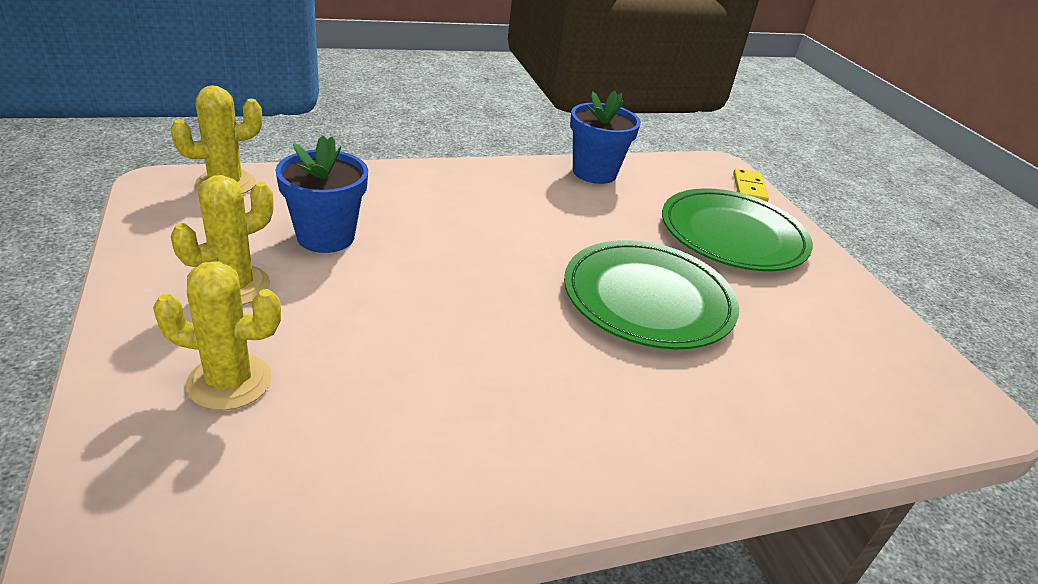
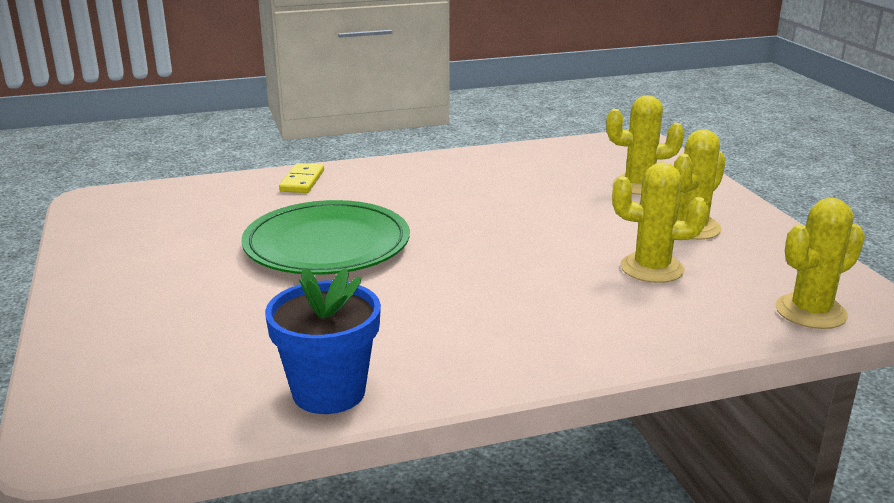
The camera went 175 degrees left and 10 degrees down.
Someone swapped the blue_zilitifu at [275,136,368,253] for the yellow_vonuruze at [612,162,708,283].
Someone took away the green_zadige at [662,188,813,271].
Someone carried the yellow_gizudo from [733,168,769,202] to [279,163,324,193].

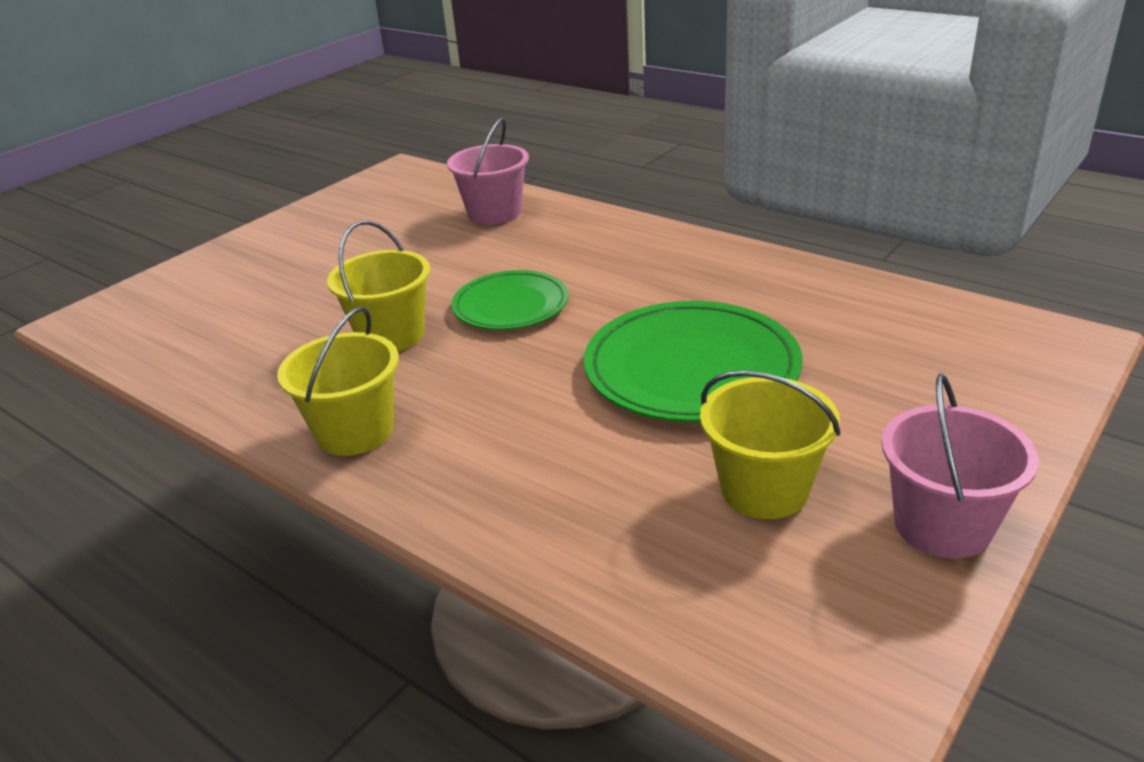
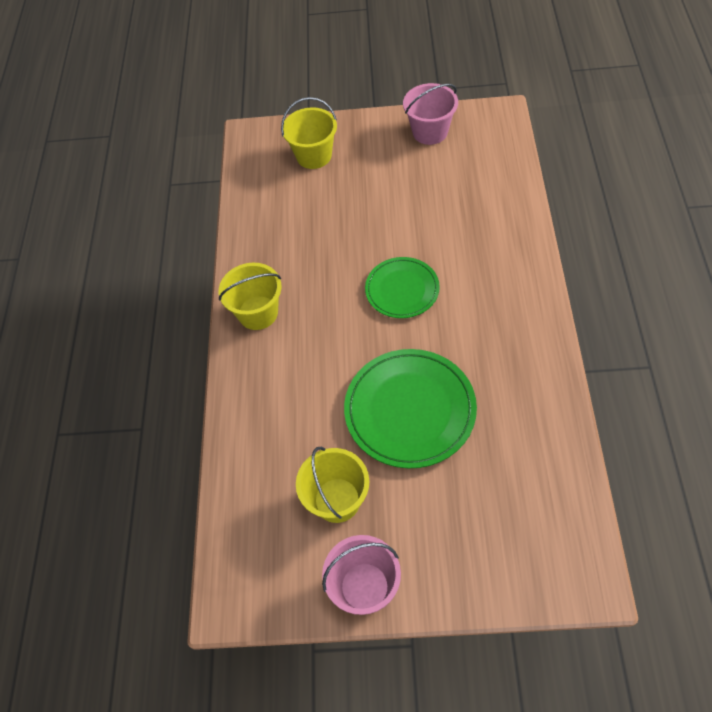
The camera went 55 degrees right and 25 degrees up.
Someone carried the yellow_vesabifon from [327,221,430,352] to [281,97,337,169].
Someone carried the pink_vesabifon from [447,117,529,225] to [403,83,458,145].

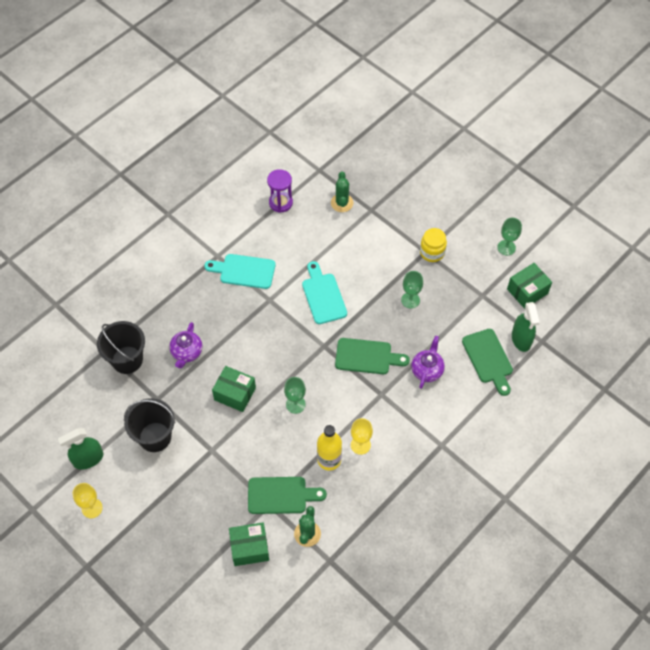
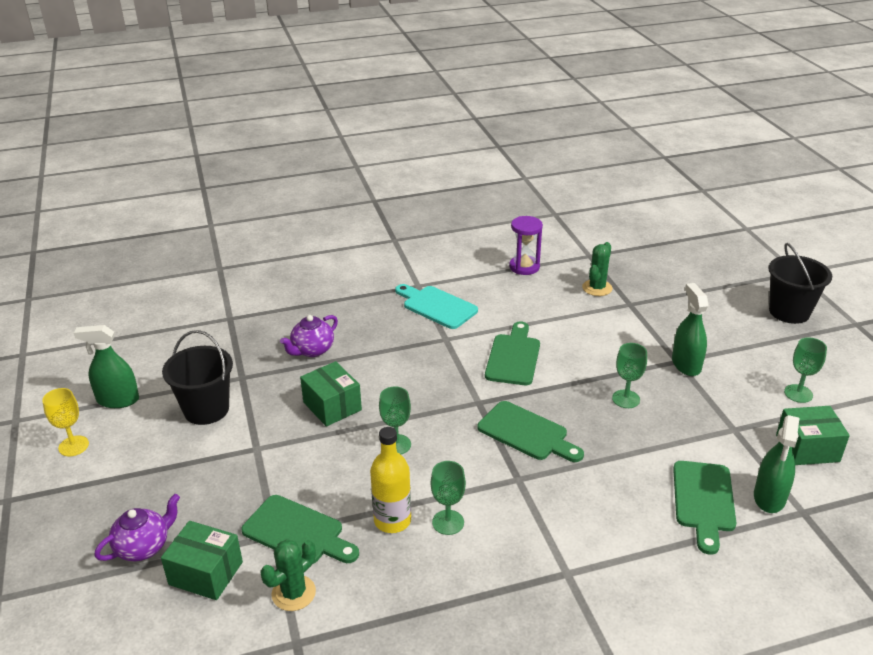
The camera went 30 degrees right and 25 degrees down.
Someone carried the black_vesabifon from [97,321,145,374] to [768,243,832,324].
Someone repainted the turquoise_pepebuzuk at [302,261,347,324], which became the green_pepebuzuk at [485,322,540,385].
Someone repainted the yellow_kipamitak at [351,418,373,455], which became the green_kipamitak at [431,461,466,535].
Someone carried the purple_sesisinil from [411,336,445,389] to [94,494,180,561].
Someone swapped the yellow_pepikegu at [420,228,447,262] for the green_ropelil at [672,283,709,376].

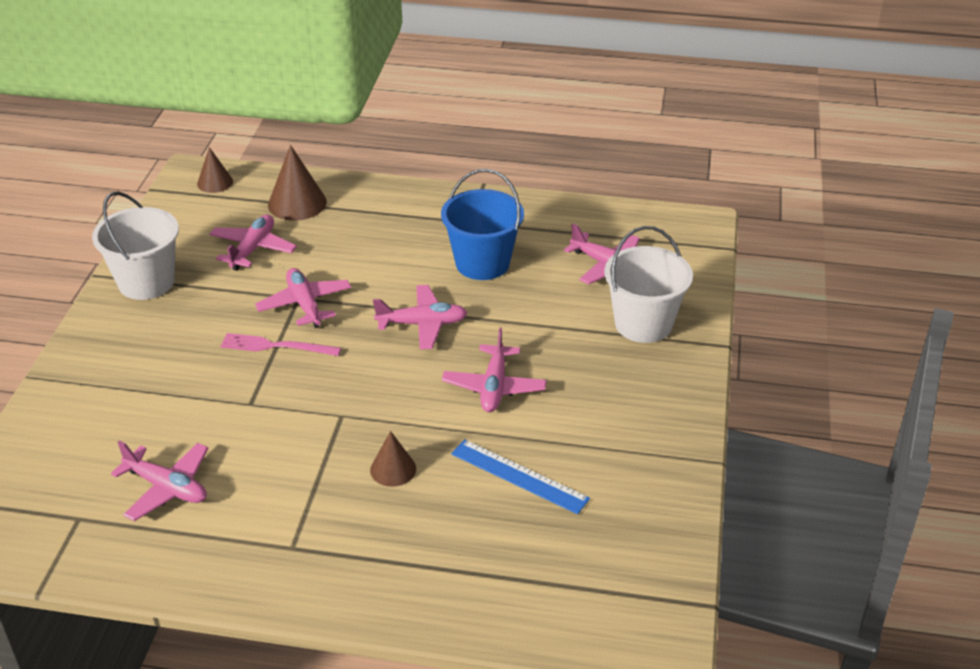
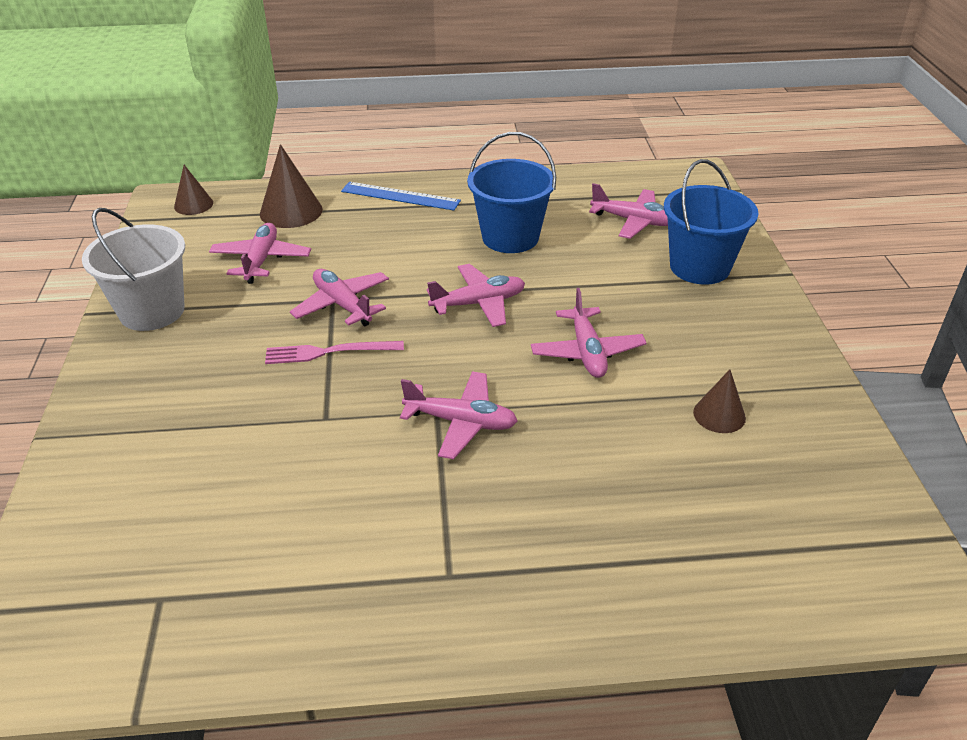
The camera went 15 degrees left and 0 degrees up.
Someone carried the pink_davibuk from [111,441,209,521] to [400,371,517,459].
Someone carried the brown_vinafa from [370,431,416,487] to [693,369,746,433].
Someone carried the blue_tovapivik from [451,439,590,514] to [341,182,461,210].
Someone repainted the white_vesabifon at [604,226,693,343], which became the blue_vesabifon at [664,159,759,285].

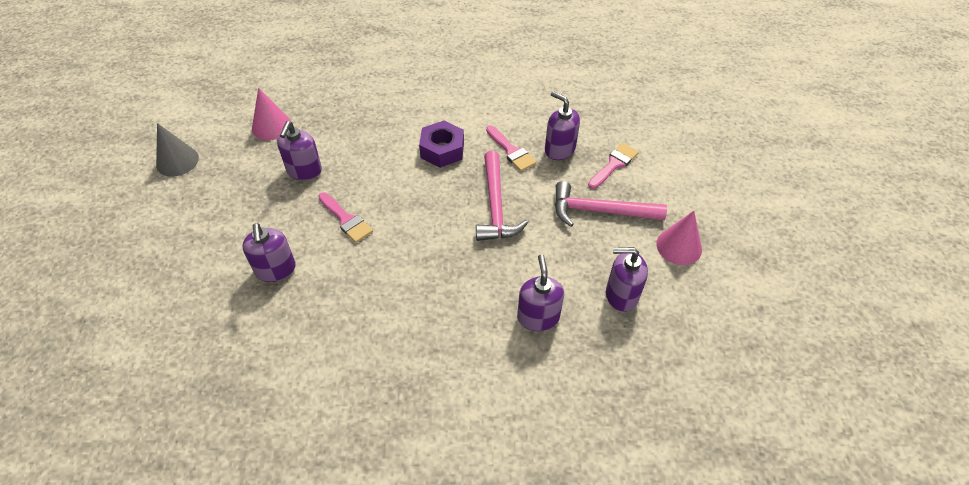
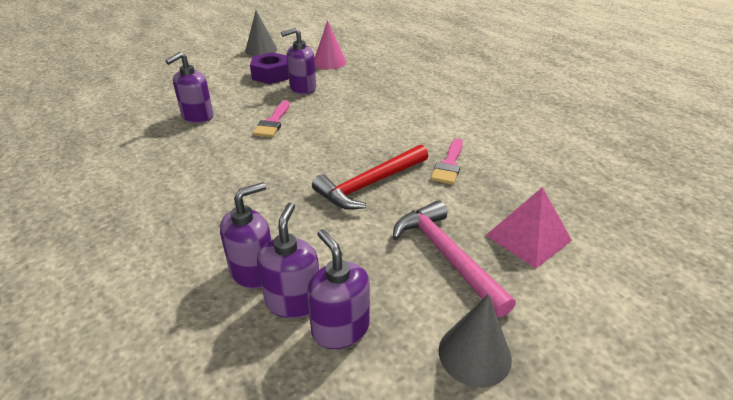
The camera went 55 degrees right and 15 degrees down.
Someone carried the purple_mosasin from [419,121,464,168] to [250,52,289,84].
Someone repainted the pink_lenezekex at [476,151,528,241], which became the red_lenezekex at [312,145,428,210].
Someone carried the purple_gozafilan from [545,91,580,160] to [257,203,319,318].
Someone swapped the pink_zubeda at [588,143,639,189] for the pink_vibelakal at [485,187,572,269].
Someone repainted the pink_vinafa at [656,211,702,265], which became the grey_vinafa at [438,294,512,387].

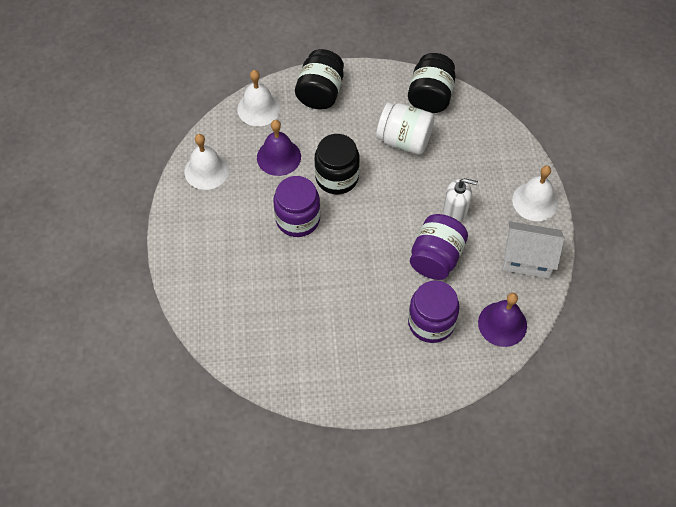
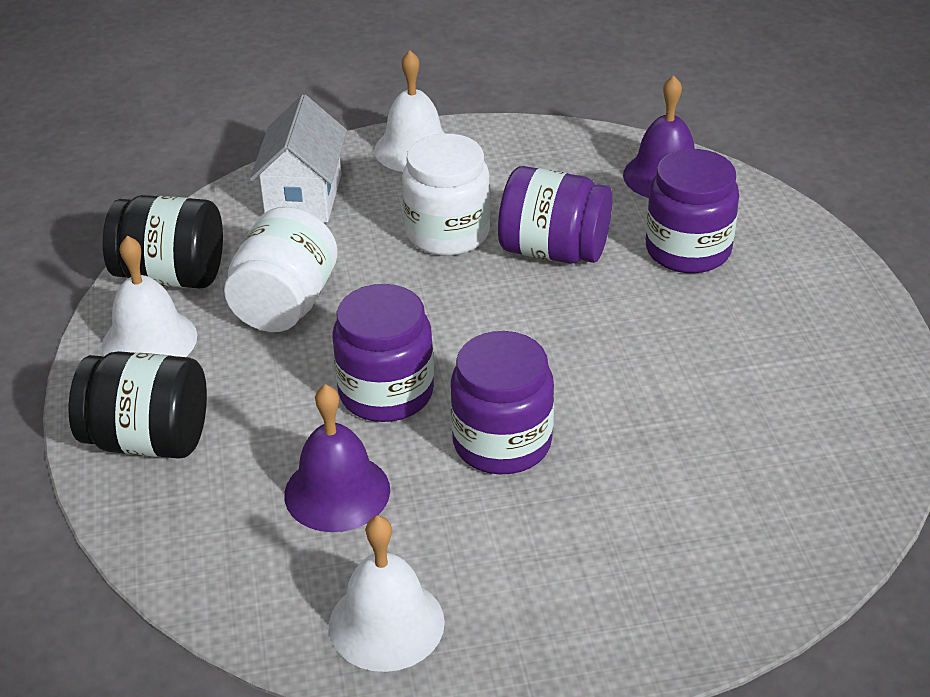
The camera went 95 degrees left and 20 degrees down.
Someone carried the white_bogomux from [237,70,280,126] to [102,236,197,357].
Someone repainted the black_pepikegu at [314,134,360,194], which became the purple_pepikegu at [333,284,434,422].
Someone swapped the white_gozafilan at [443,178,478,222] for the white_pepikegu at [402,134,490,256].
Someone carried the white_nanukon from [503,221,564,278] to [250,94,347,222].

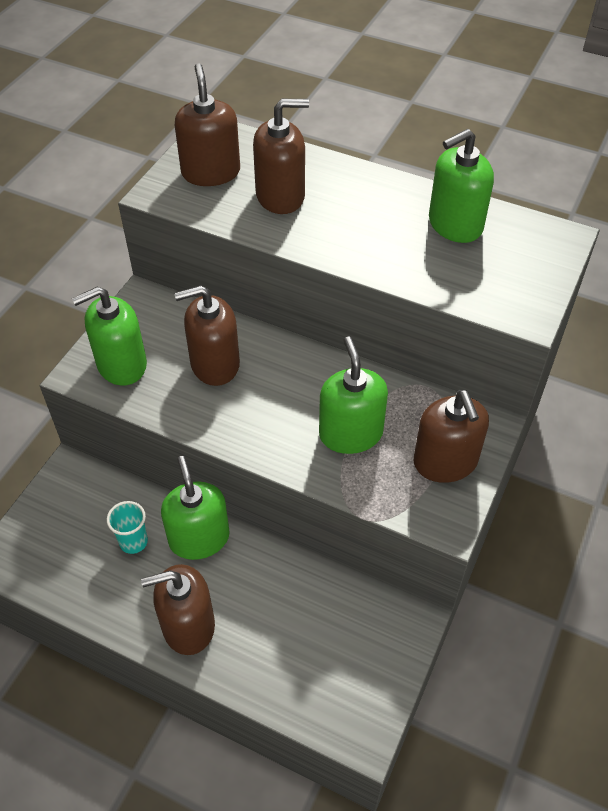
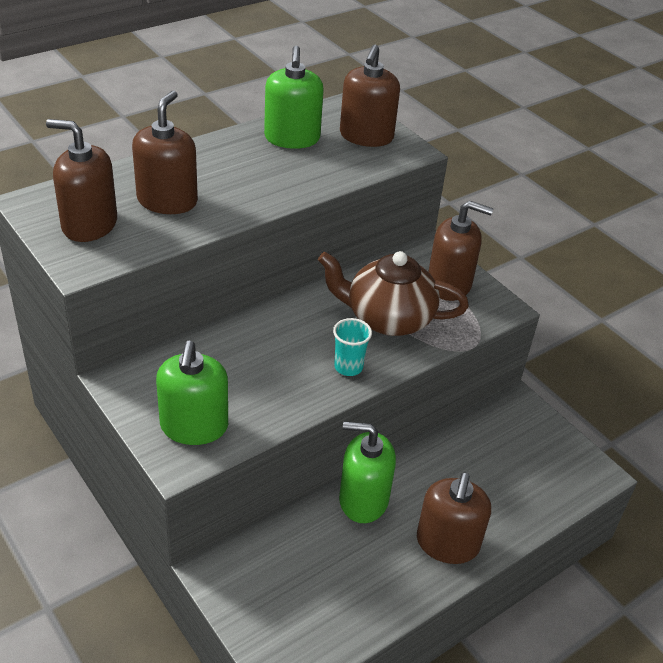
The camera went 65 degrees left and 10 degrees down.
Someone carried the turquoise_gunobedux from [107,501,148,554] to [333,318,372,376].
Someone carried the brown_gozafilan from [174,285,240,386] to [340,45,400,147].
Someone swapped the green_gozafilan at [319,336,388,454] for the brown_sesisinil at [318,251,469,336].

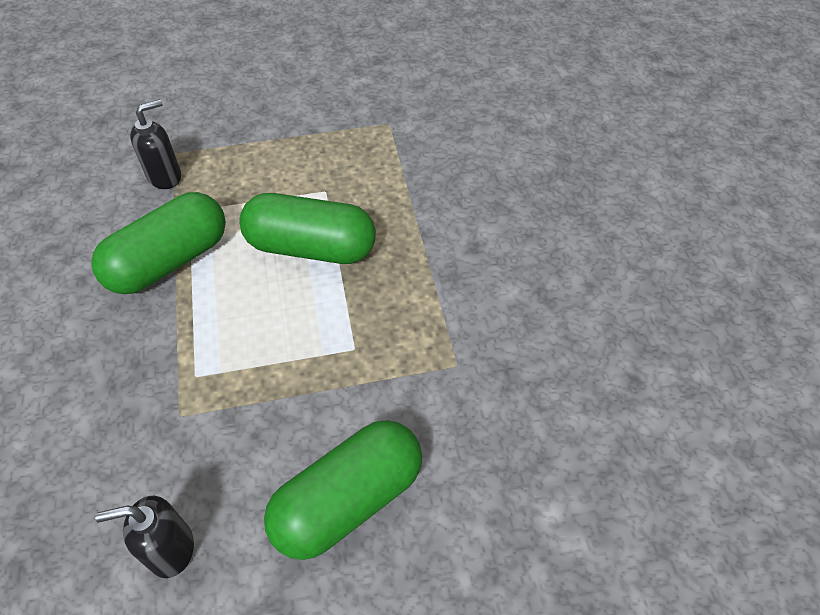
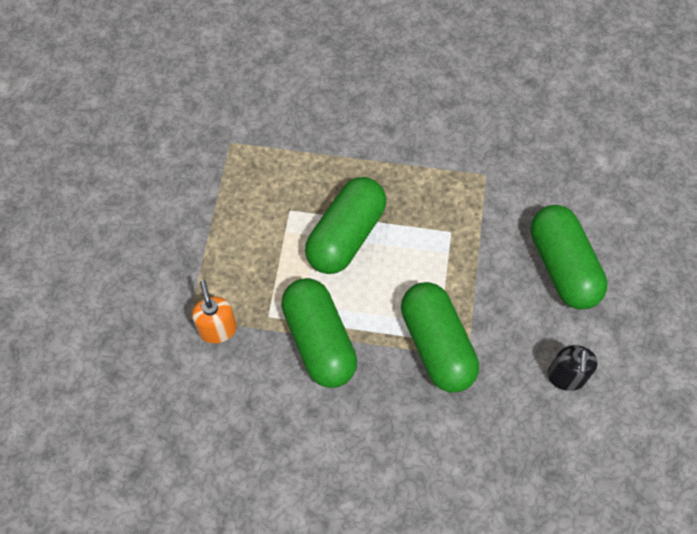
The camera went 70 degrees left and 10 degrees up.
Someone repainted the black_gozafilan at [130,99,181,189], which became the orange_gozafilan at [192,280,237,343].
Someone put down the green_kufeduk at [401,282,479,392].

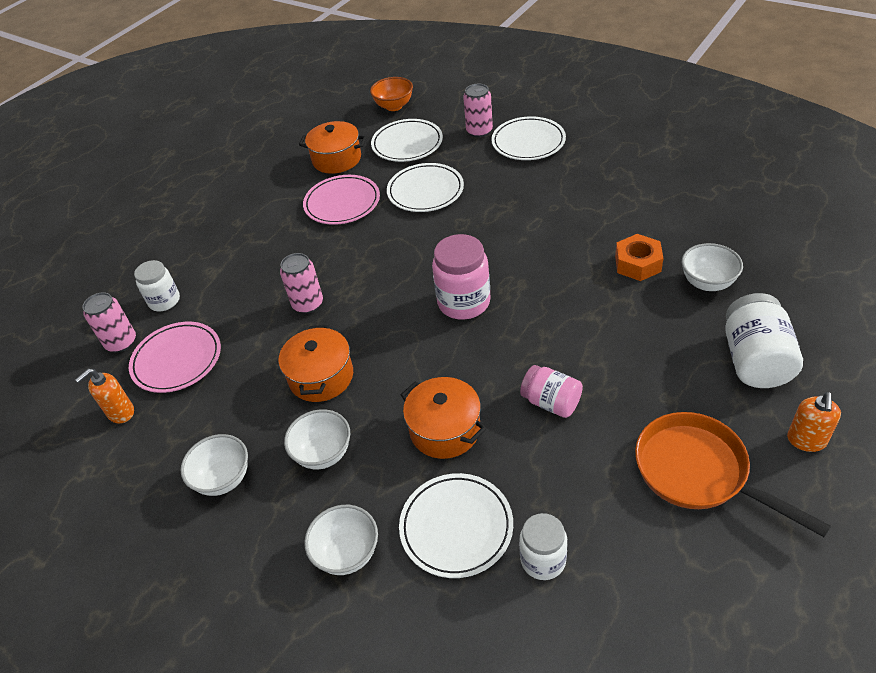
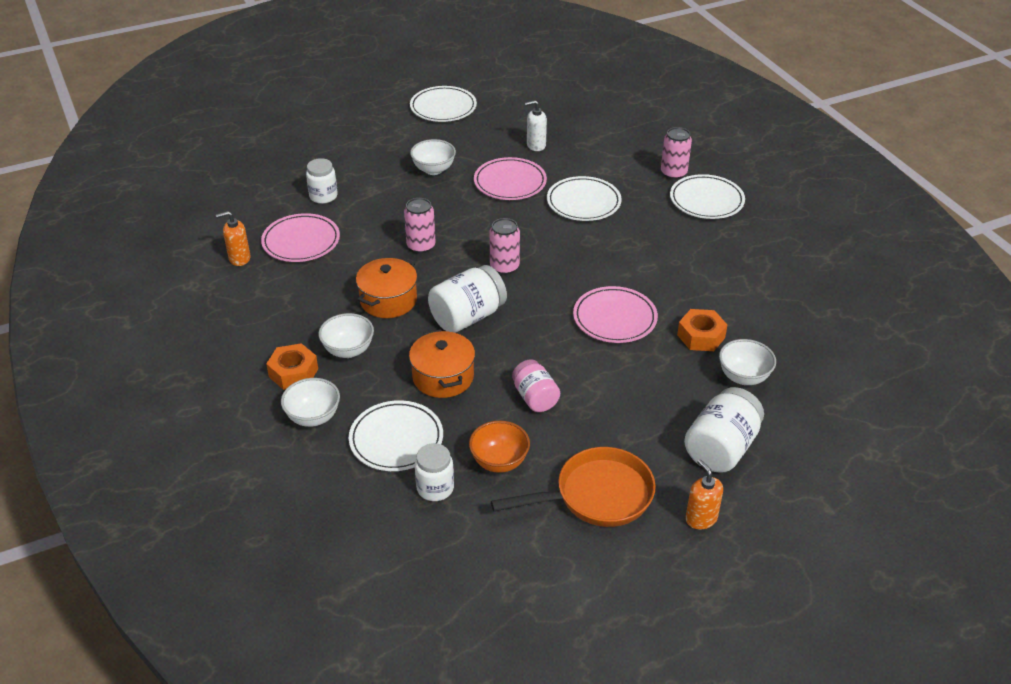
The camera went 25 degrees right and 5 degrees down.
Someone carried the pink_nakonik from [83,292,136,353] to [489,218,520,275].
Someone carried the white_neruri from [181,434,248,496] to [410,139,456,175].
Someone swapped the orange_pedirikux at [299,121,367,174] for the white_gozafilan at [525,100,547,151].
Someone carried the orange_neruri from [370,77,413,111] to [469,421,530,473].
Someone carried the white_zadige from [371,119,443,162] to [410,86,477,122].
Someone took away the pink_pepikegu at [432,234,491,320].
Someone rotated the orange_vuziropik at [635,412,831,537] by 90 degrees clockwise.
Someone rotated the orange_gozafilan at [787,392,841,452] by 105 degrees clockwise.
Someone put down the orange_mosasin at [266,343,318,390].
Someone put down the white_pepikegu at [428,265,507,333].
Someone put down the pink_zadige at [573,286,658,343].

